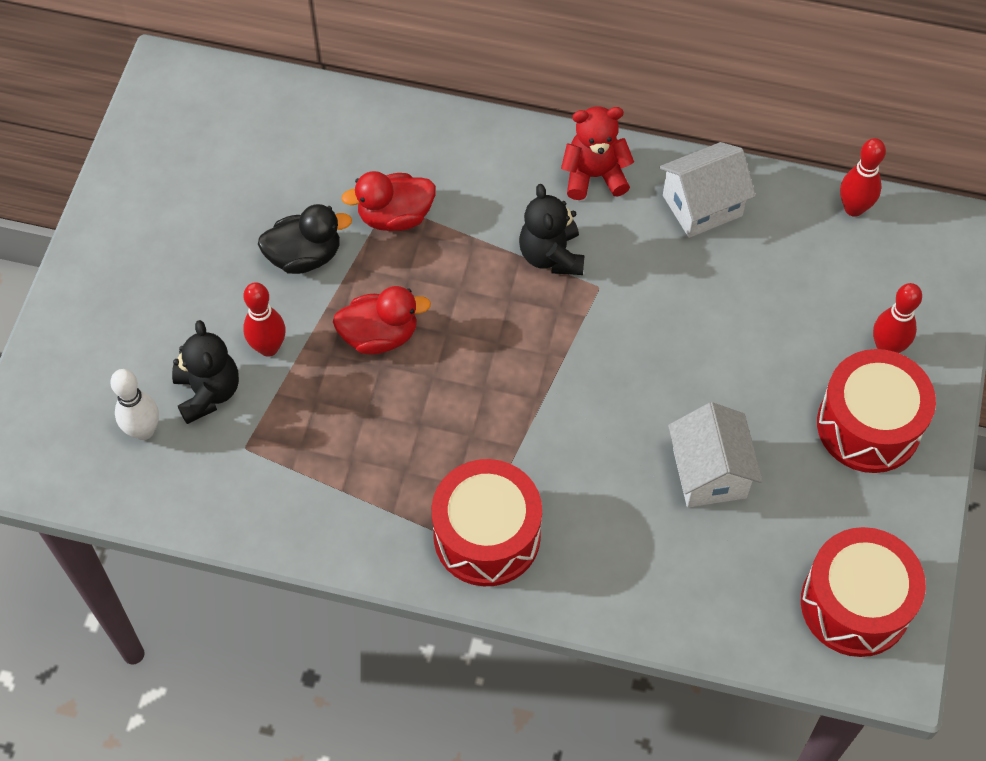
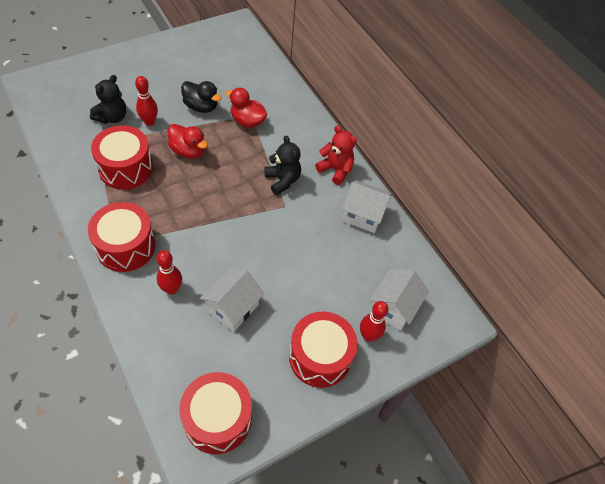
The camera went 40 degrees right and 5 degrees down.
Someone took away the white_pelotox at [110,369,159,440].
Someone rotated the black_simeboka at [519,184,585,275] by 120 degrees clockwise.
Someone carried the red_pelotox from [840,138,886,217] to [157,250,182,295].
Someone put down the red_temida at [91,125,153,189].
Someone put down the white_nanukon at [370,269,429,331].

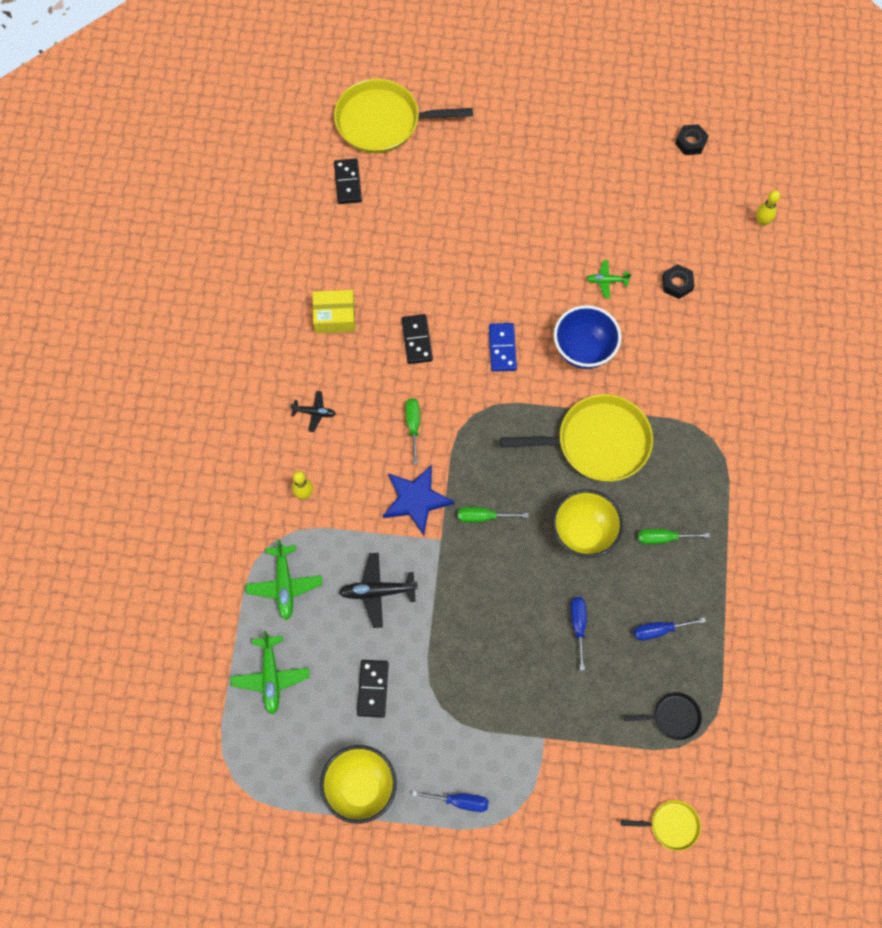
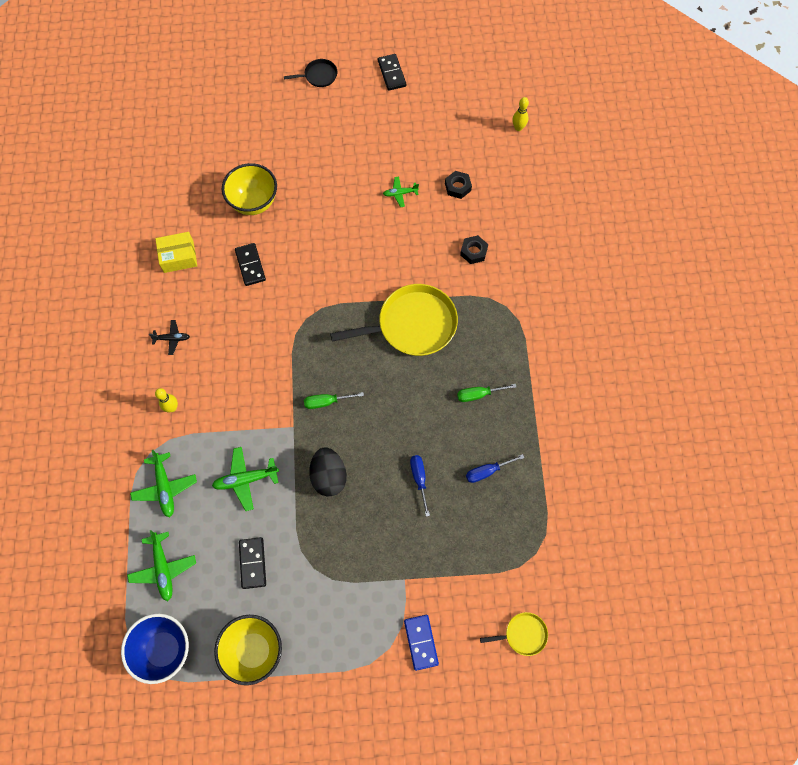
The camera went 10 degrees left and 0 degrees up.
Someone took away the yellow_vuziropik at [334,79,473,153].
Someone carried the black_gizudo from [334,158,362,204] to [378,54,406,91].
Someone repainted the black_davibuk at [339,553,418,628], which became the green_davibuk at [212,447,279,511].
Someone took away the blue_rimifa at [383,465,454,535].
Someone took away the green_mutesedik at [405,398,420,464].
Someone took away the blue_mutesedik at [412,791,489,812].
Someone carried the blue_gizudo from [489,323,517,372] to [404,615,439,671].
Someone carried the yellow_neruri from [552,489,623,558] to [222,163,277,215].
Someone carried the blue_neruri from [554,305,621,369] to [121,613,189,684].
Someone carried the black_vuziropik from [624,692,702,740] to [284,59,337,87].
Someone carried the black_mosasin from [675,124,709,155] to [460,235,488,264].
Someone put down the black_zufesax at [309,447,347,496].

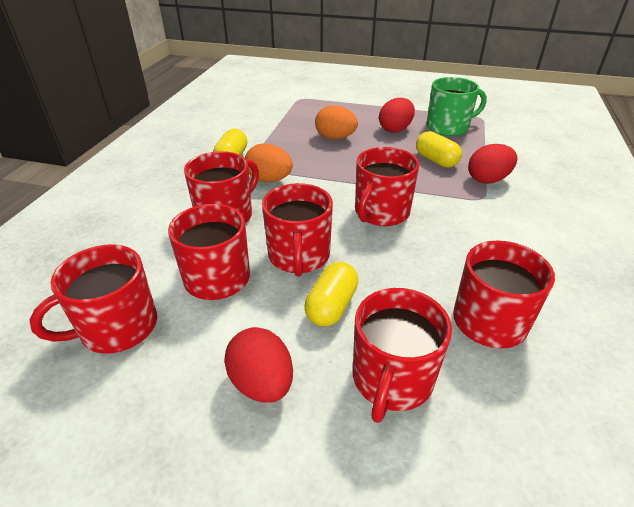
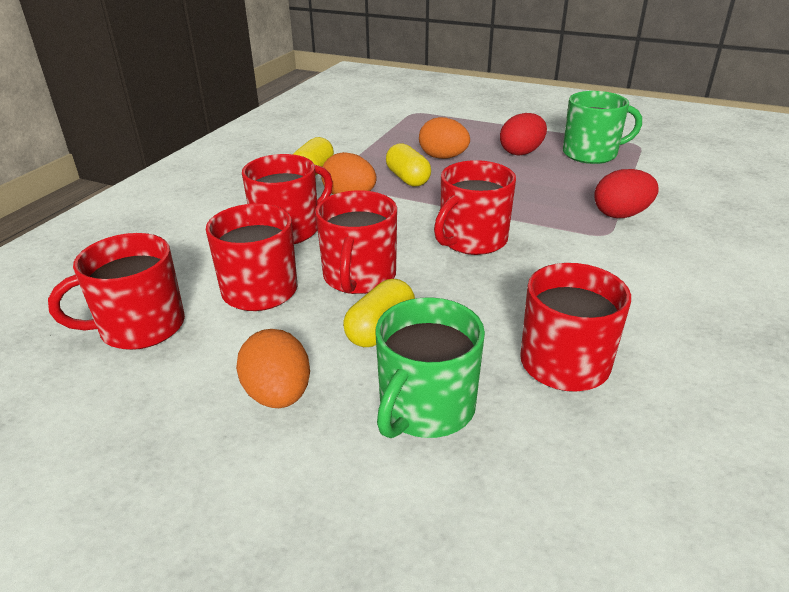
The camera went 10 degrees right and 5 degrees down.
Someone repainted the red_zufesax at [224,327,293,403], which became the orange_zufesax at [236,329,310,408].
Someone repainted the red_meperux at [353,288,452,423], which became the green_meperux at [376,297,485,438].
Someone carried the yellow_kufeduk from [416,131,462,168] to [386,143,431,187].

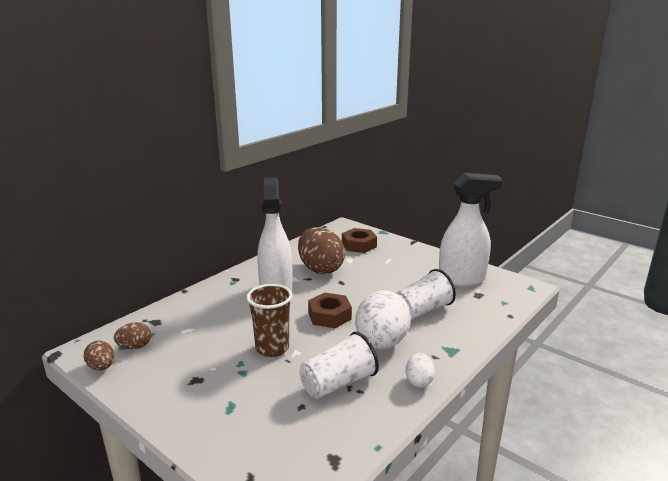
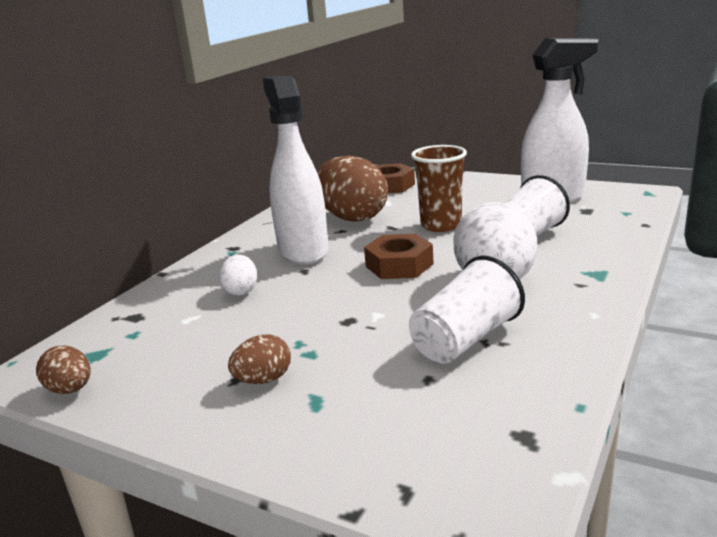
The camera went 10 degrees left and 0 degrees up.
Someone carried the brown_zufesax from [114,322,151,349] to [228,335,291,384].
Someone carried the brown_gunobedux from [246,284,292,357] to [411,145,467,232].
Someone carried the white_zufesax from [406,353,435,387] to [219,255,257,296].

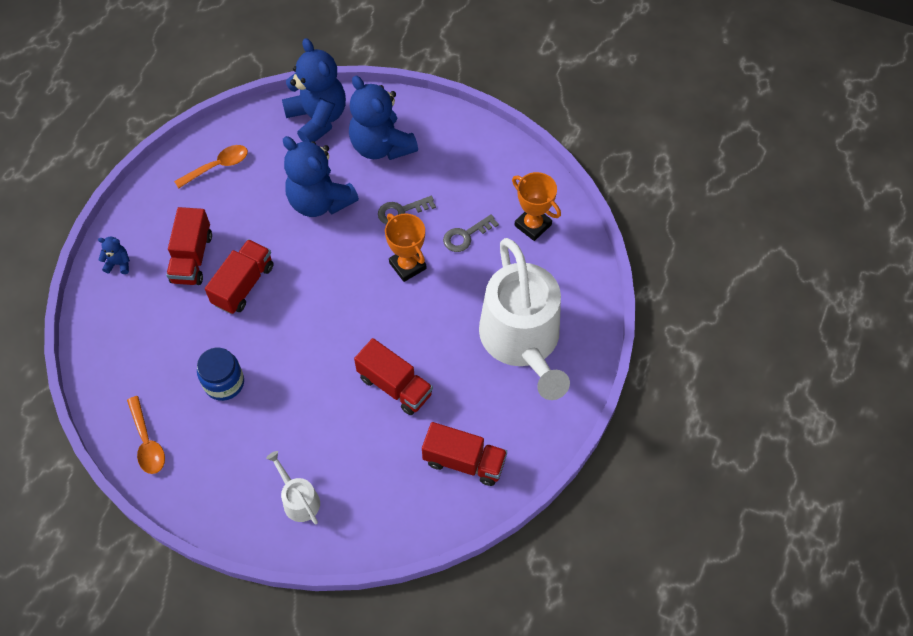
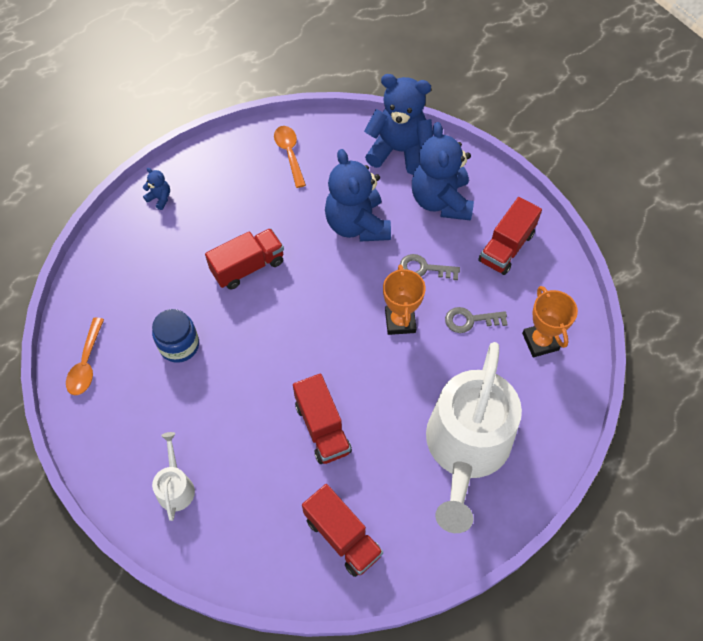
The camera went 30 degrees right and 0 degrees up.
Someone carried the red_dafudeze from [166,207,212,285] to [478,197,542,275].
Someone rotated the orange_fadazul at [174,145,248,188] by 105 degrees counterclockwise.
Someone rotated the blue_simeboka at [282,38,346,142] by 75 degrees counterclockwise.

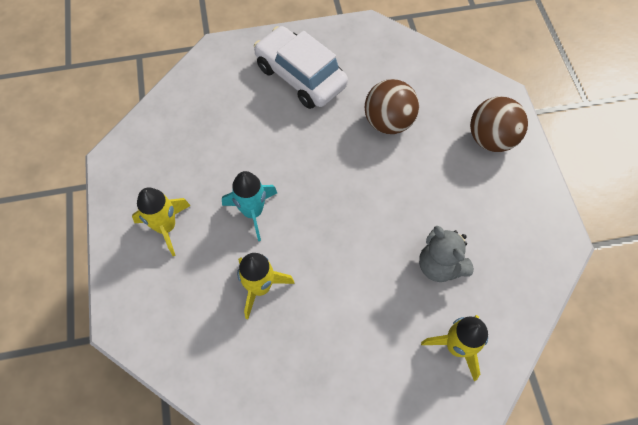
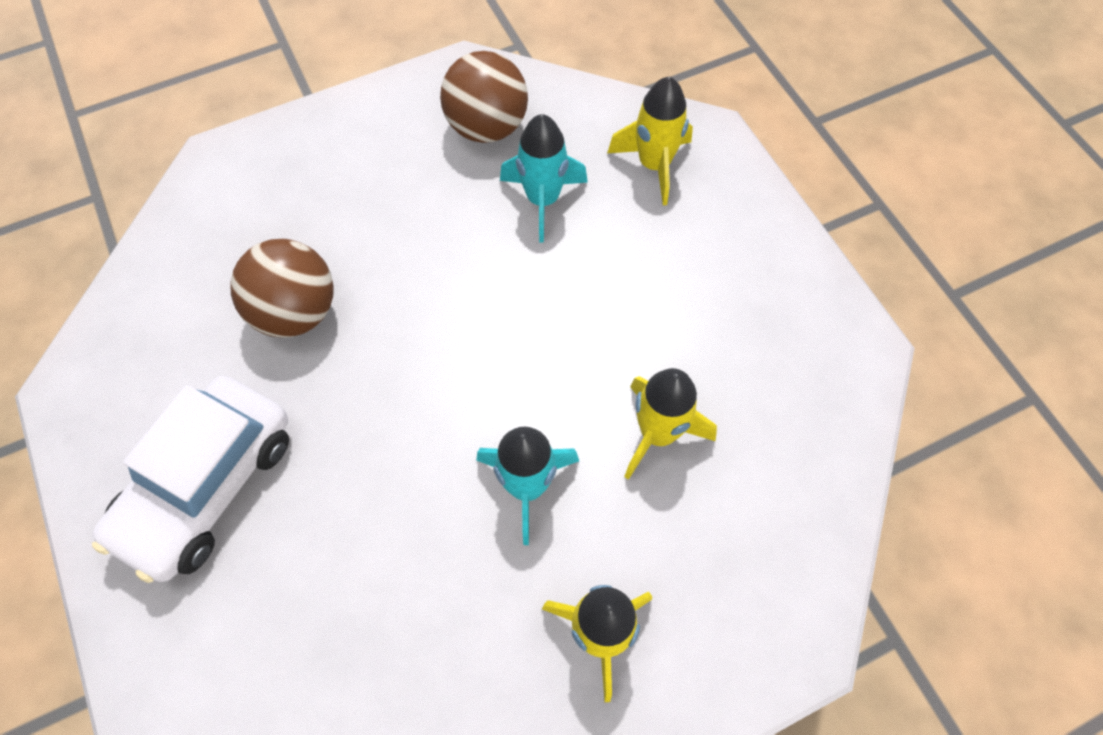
The camera went 105 degrees left and 0 degrees up.
Someone swapped the grey_simeboka at [419,226,474,282] for the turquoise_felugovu at [500,114,588,243].
Someone carried the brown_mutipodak from [470,97,528,152] to [440,51,528,143].

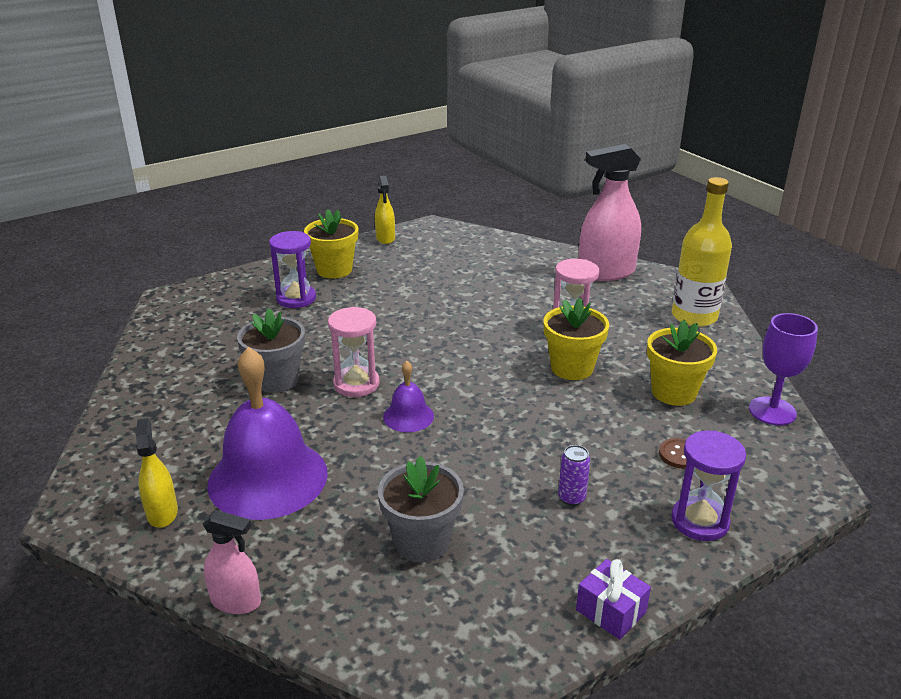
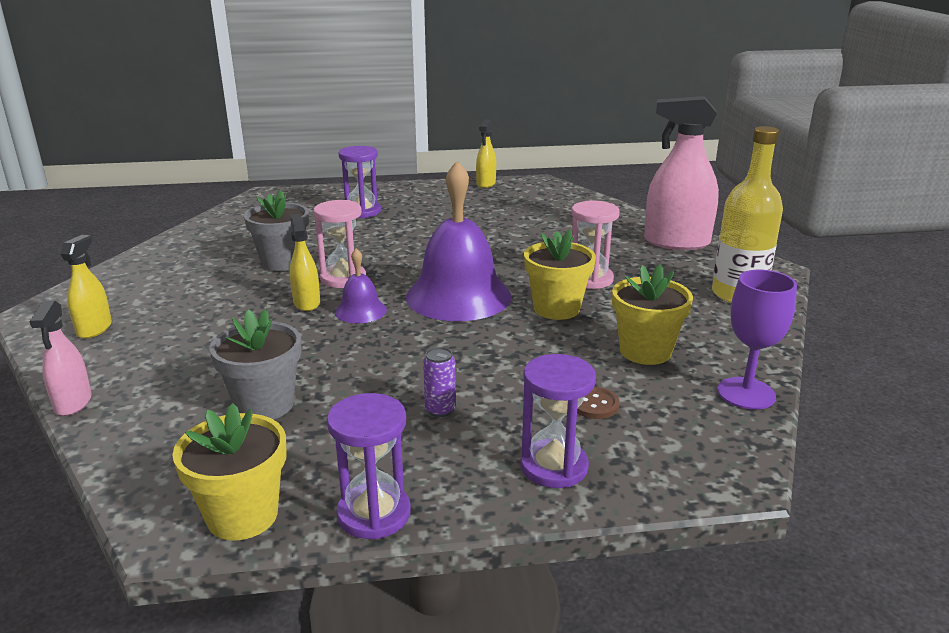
The camera went 25 degrees right and 5 degrees down.
Someone rotated the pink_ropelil at [203,510,261,614] by 45 degrees clockwise.
Someone carried the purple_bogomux from [207,347,328,520] to [406,161,511,321].
Someone carried the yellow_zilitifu from [304,209,358,279] to [172,403,286,541].
Someone swapped the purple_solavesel at [576,559,651,640] for the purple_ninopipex at [327,393,411,539].
Someone put down the yellow_ropelil at [290,214,320,311].

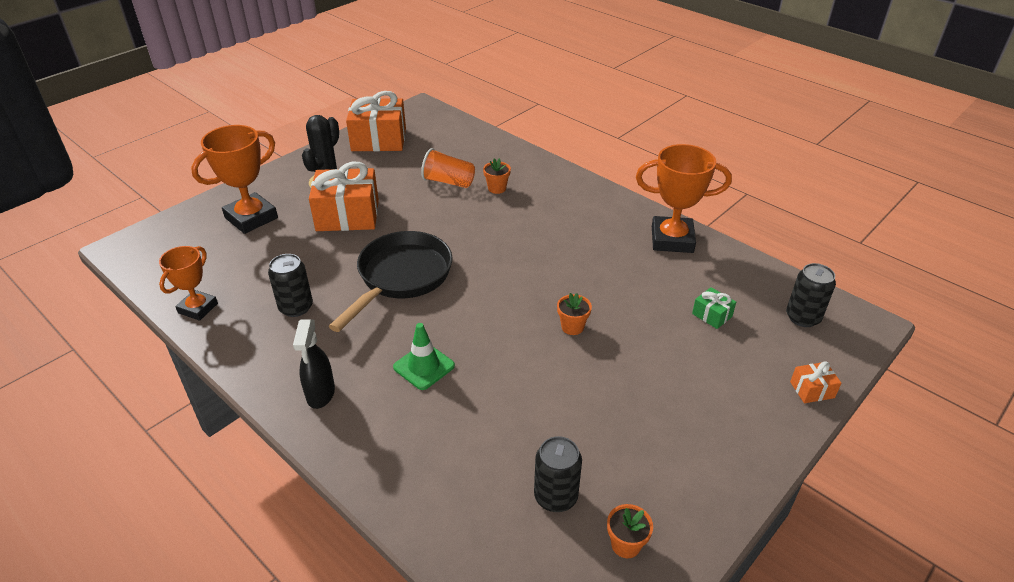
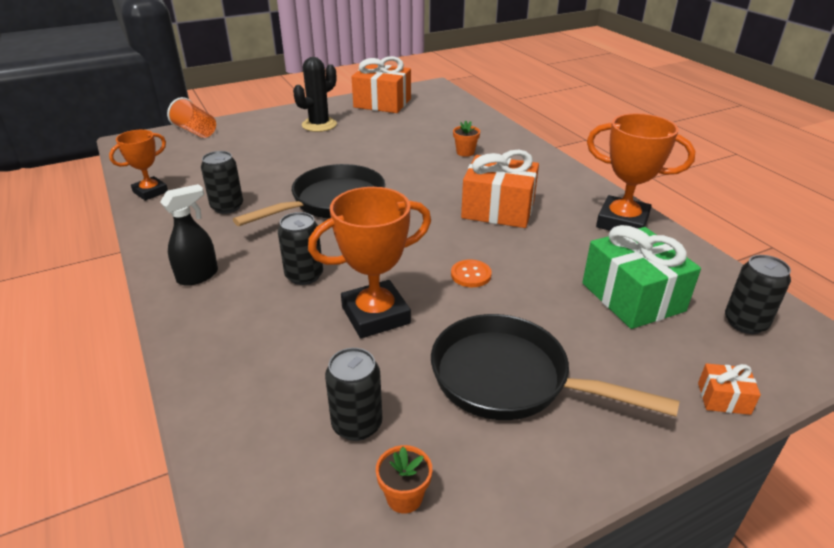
The camera went 20 degrees right and 5 degrees down.
Someone carried the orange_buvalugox from [191,125,278,234] to [308,187,431,338].
Someone rotated the black_ropelil at [293,319,335,409] by 150 degrees counterclockwise.
Someone carried the orange_solavesel from [309,162,379,231] to [461,150,539,228].
Someone swapped the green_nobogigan at [393,323,455,390] for the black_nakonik at [278,212,323,285].
Someone carried the orange_gunobedux from [421,148,475,188] to [167,97,216,138].
Someone swapped the orange_zilitifu at [557,293,592,335] for the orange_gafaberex at [451,259,492,287].
Someone scaled the green_solavesel at [692,287,736,329] by 2.23.
Someone put down the black_vuziropik at [431,314,680,420].

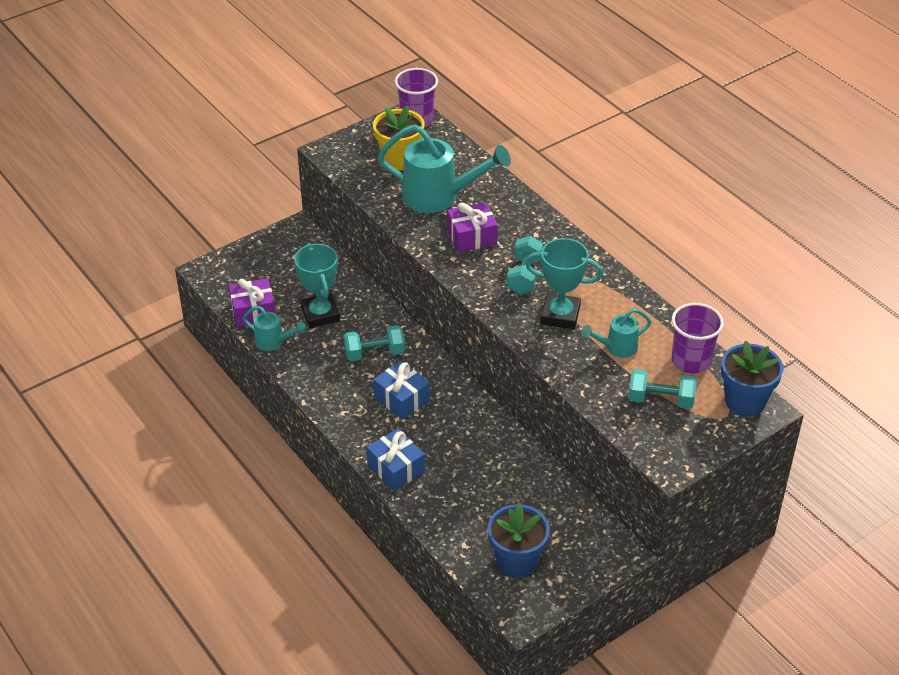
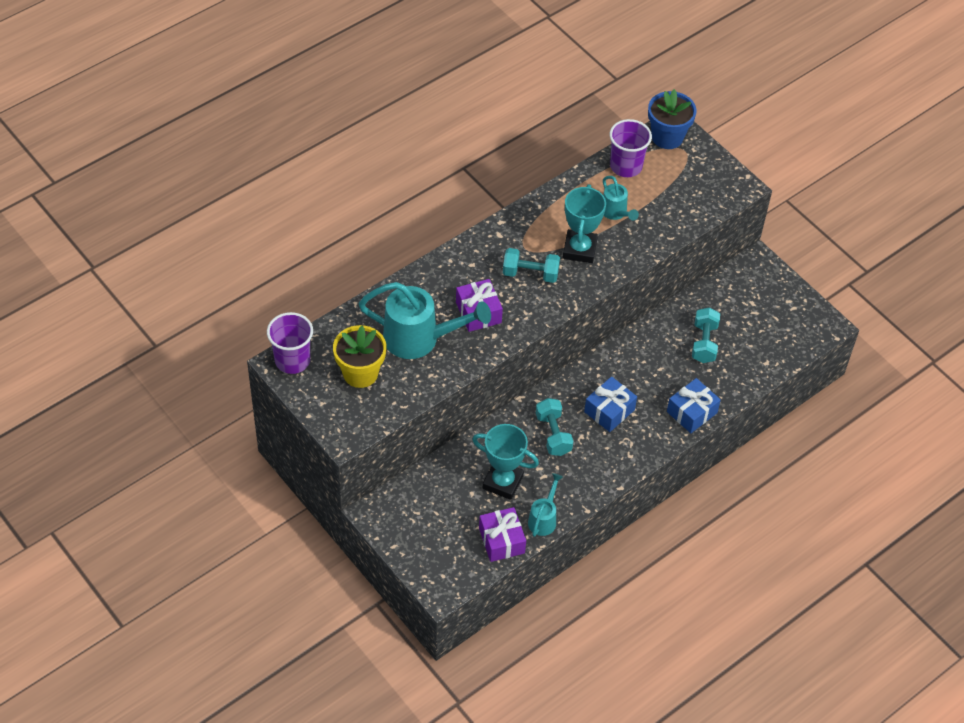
The camera went 95 degrees left and 10 degrees up.
Someone rotated the turquoise_buvalugox at [294,243,340,328] by 45 degrees clockwise.
Someone rotated the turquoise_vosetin at [378,124,511,213] by 90 degrees clockwise.
Someone took away the blue_zilitifu at [488,503,550,578].
Someone carried the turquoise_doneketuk from [628,369,696,409] to [692,308,720,363].

